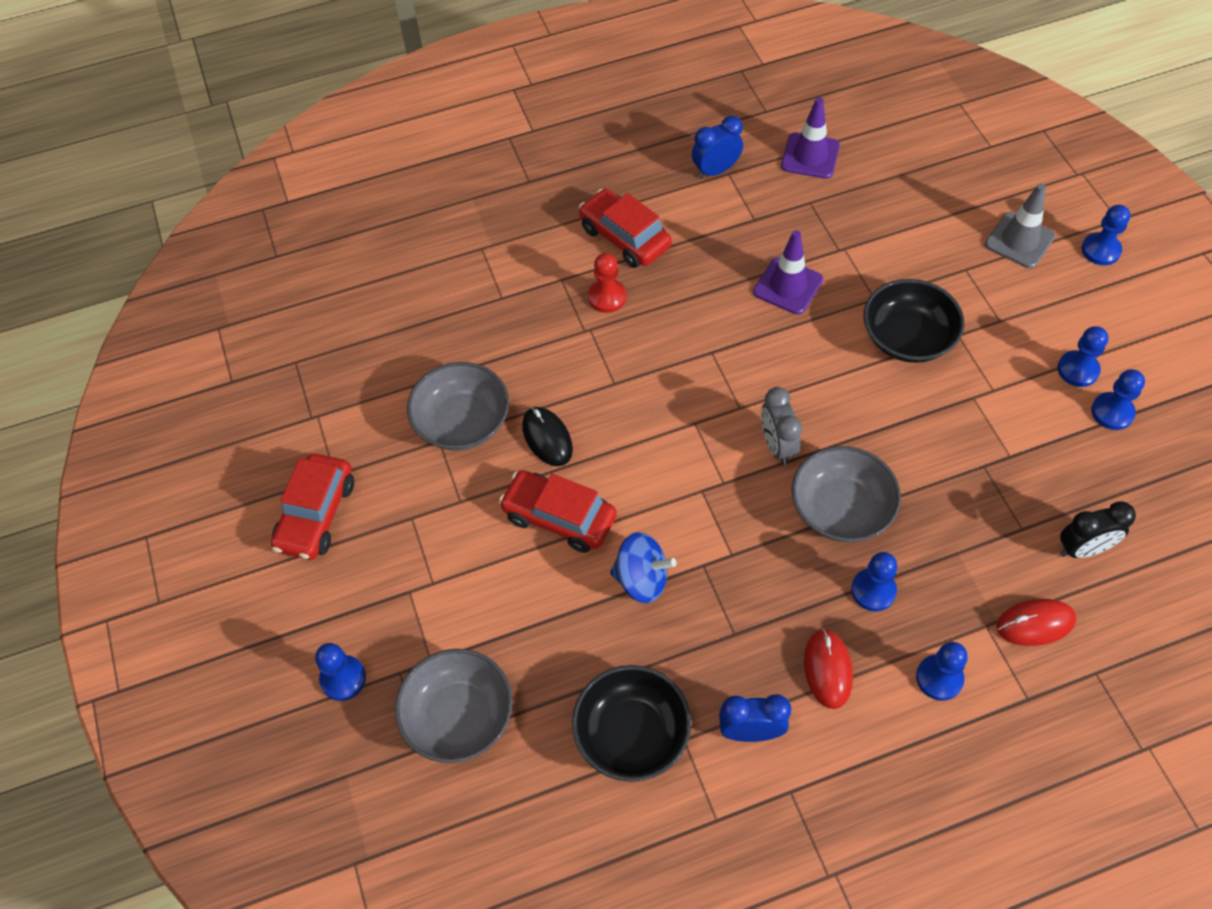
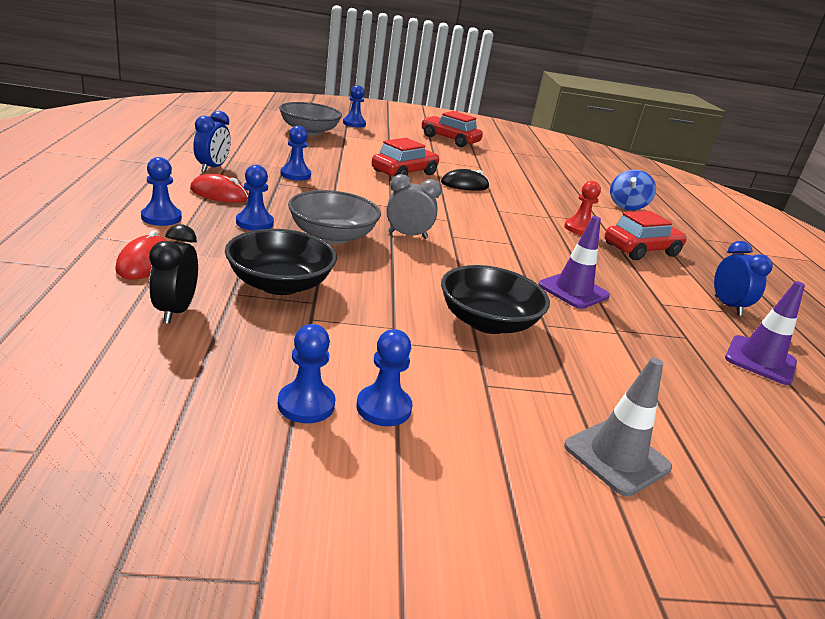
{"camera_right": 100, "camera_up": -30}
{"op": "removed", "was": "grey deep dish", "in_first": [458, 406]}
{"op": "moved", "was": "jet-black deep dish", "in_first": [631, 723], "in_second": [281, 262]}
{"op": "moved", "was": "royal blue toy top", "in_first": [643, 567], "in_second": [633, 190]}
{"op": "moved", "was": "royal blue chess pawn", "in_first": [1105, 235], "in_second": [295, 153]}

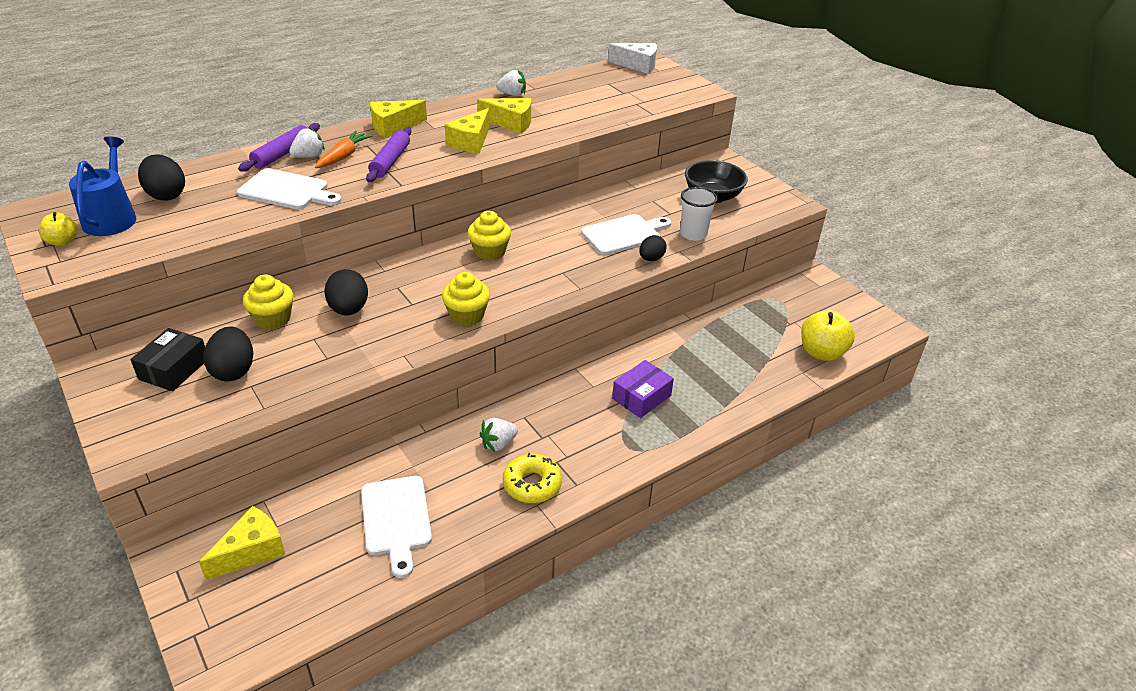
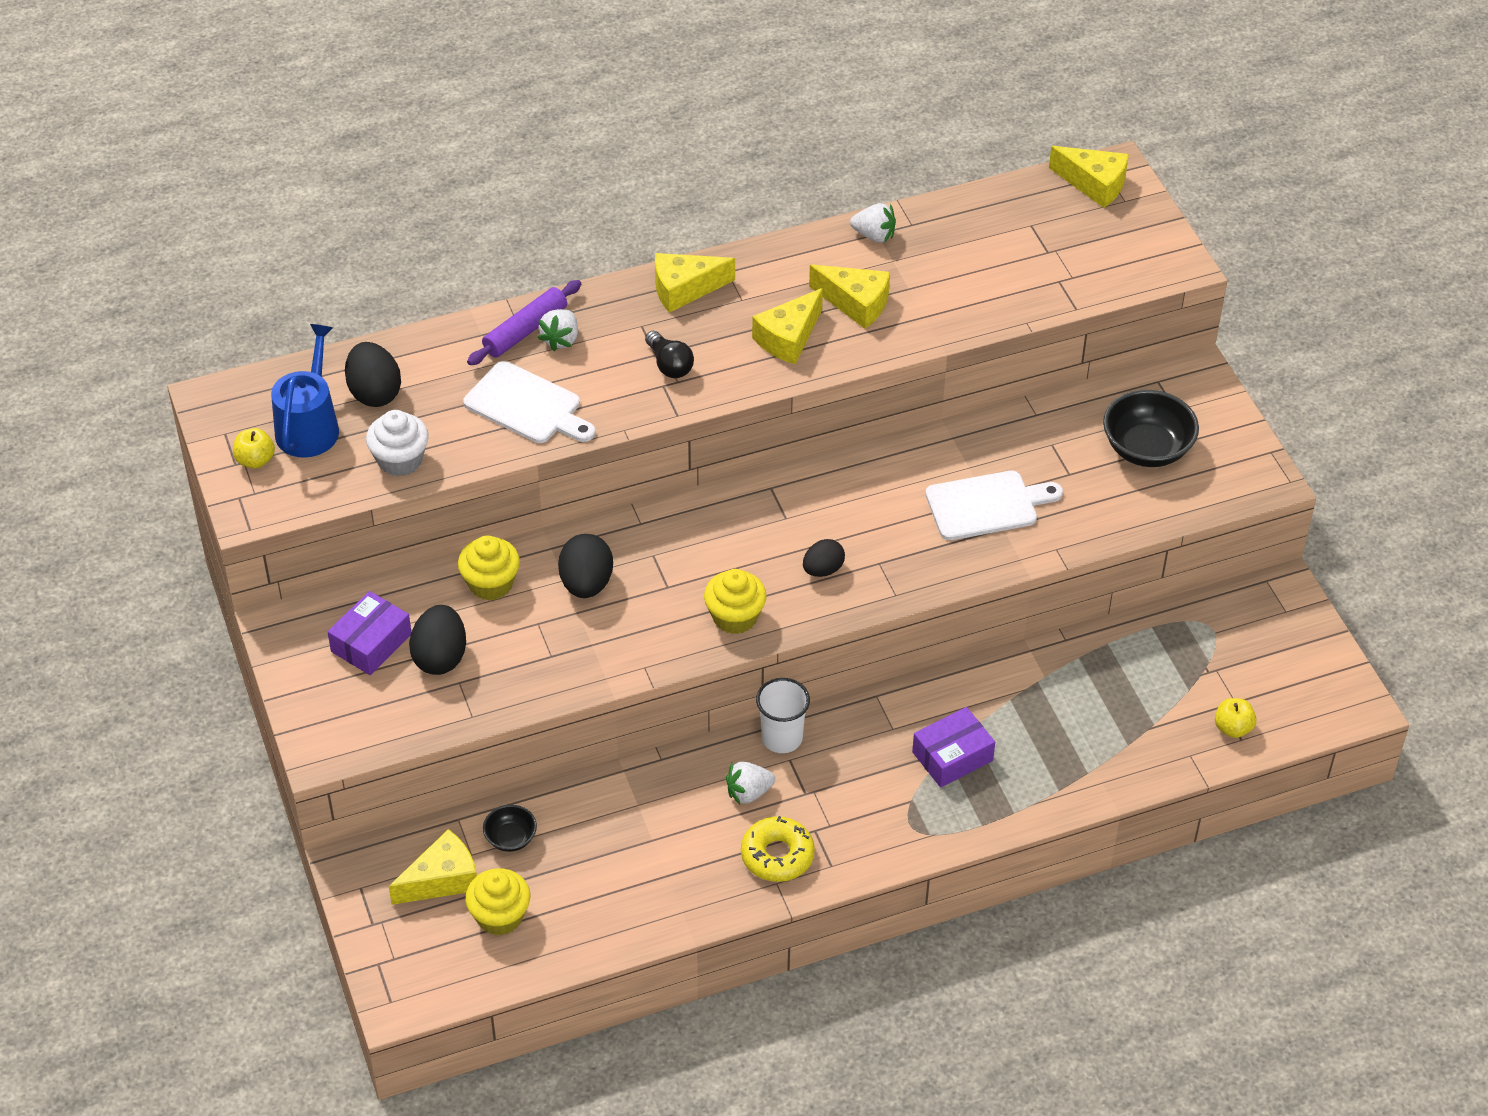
{"camera_right": 15, "camera_up": 10}
{"op": "recoloured", "was": "jet-black box", "now": "purple box", "in_first": [167, 359], "in_second": [369, 633]}
{"op": "turned", "was": "snow-white strawberry", "in_first": [307, 142], "in_second": [558, 330], "clockwise": 135}
{"op": "removed", "was": "orange toy carrot", "in_first": [344, 149]}
{"op": "removed", "was": "snow-white bread board", "in_first": [396, 527]}
{"op": "replaced", "was": "purple pastry roller", "now": "jet-black bulb", "in_first": [389, 154], "in_second": [669, 354]}
{"op": "moved", "was": "bright yellow cupcake", "in_first": [489, 236], "in_second": [497, 901]}
{"op": "recoloured", "was": "snow-white piece of cheese", "now": "bright yellow piece of cheese", "in_first": [632, 58], "in_second": [1089, 177]}
{"op": "moved", "was": "jet-black toy egg", "in_first": [653, 248], "in_second": [824, 558]}
{"op": "moved", "was": "snow-white beaker", "in_first": [698, 214], "in_second": [783, 715]}
{"op": "resized", "was": "bright yellow apple fruit", "in_first": [828, 336], "in_second": [1236, 718], "ratio": 0.56}
{"op": "added", "now": "snow-white cupcake", "in_second": [397, 443]}
{"op": "added", "now": "jet-black deep dish", "in_second": [510, 828]}

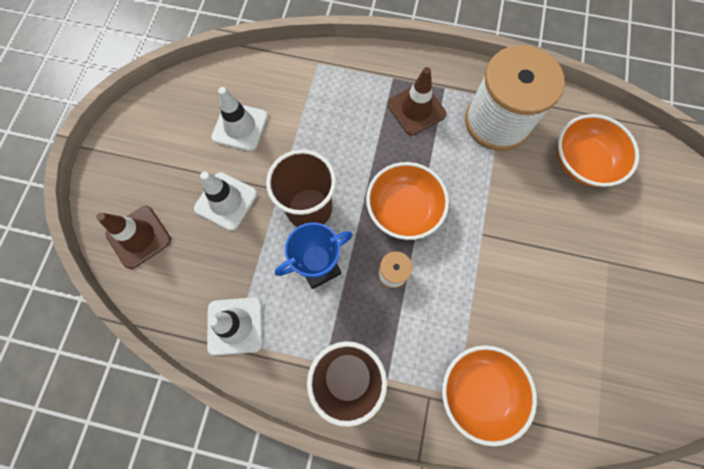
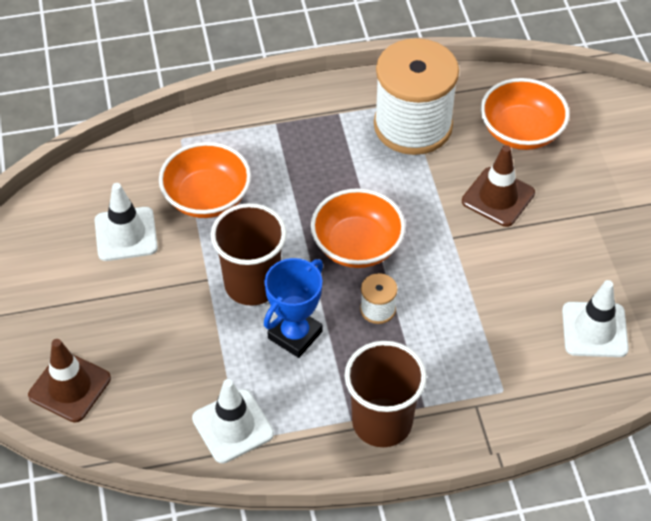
{"camera_right": -25, "camera_up": -20}
{"op": "moved", "was": "snow-white safety cone", "in_first": [226, 201], "in_second": [595, 318]}
{"op": "moved", "was": "dark brown safety cone", "in_first": [417, 101], "in_second": [498, 186]}
{"op": "moved", "was": "orange deep dish", "in_first": [489, 395], "in_second": [205, 180]}

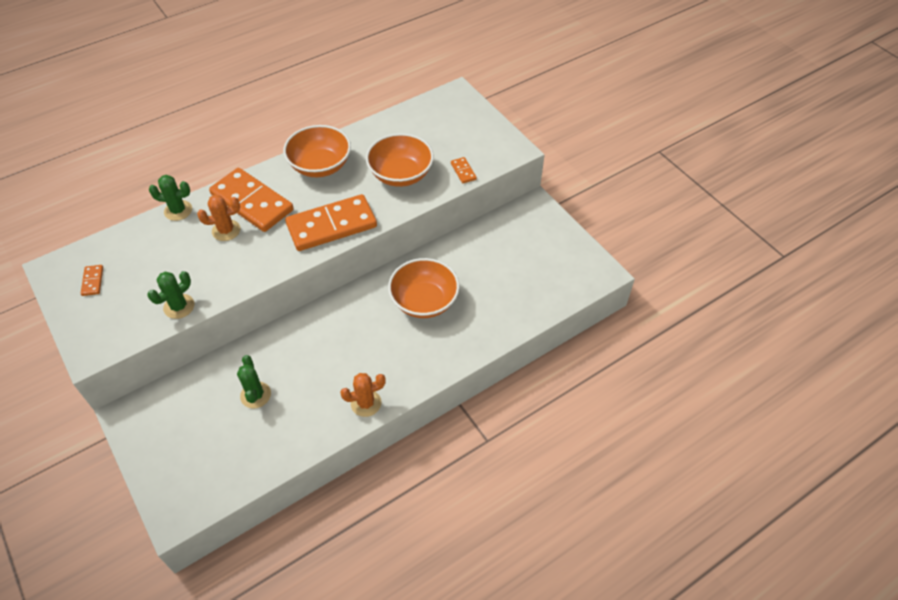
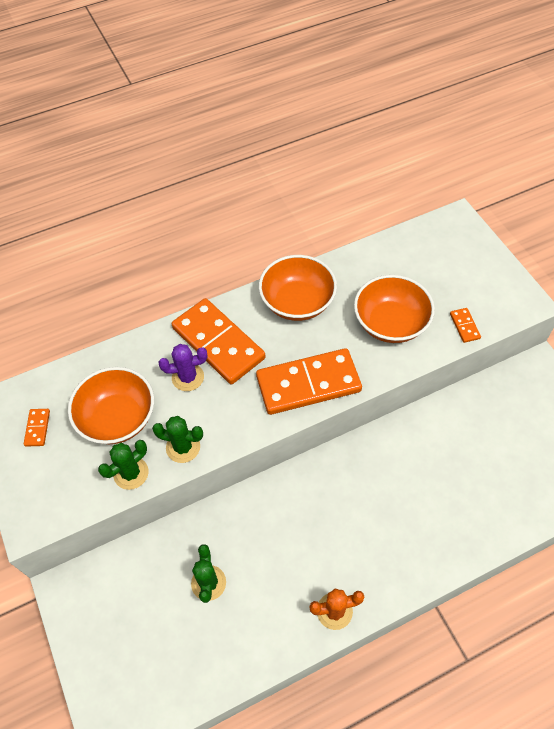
{"camera_right": 10, "camera_up": 5}
{"op": "moved", "was": "green cactus", "in_first": [170, 198], "in_second": [177, 439]}
{"op": "recoloured", "was": "orange cactus", "now": "purple cactus", "in_first": [218, 218], "in_second": [183, 367]}
{"op": "moved", "was": "orange deep dish", "in_first": [424, 288], "in_second": [111, 405]}

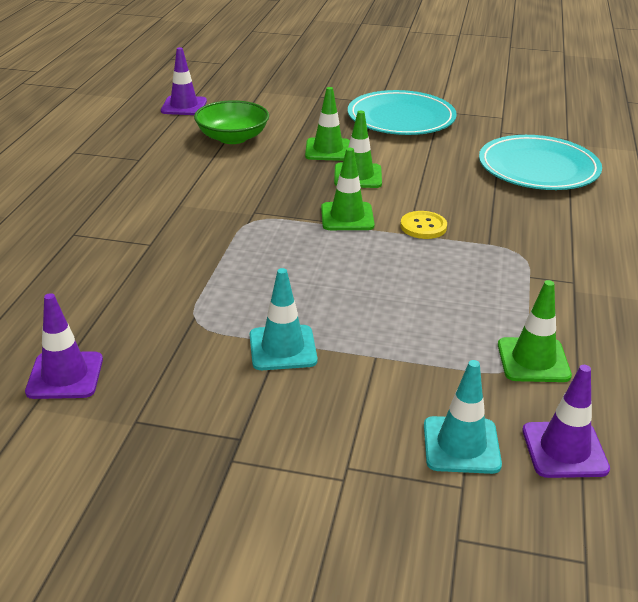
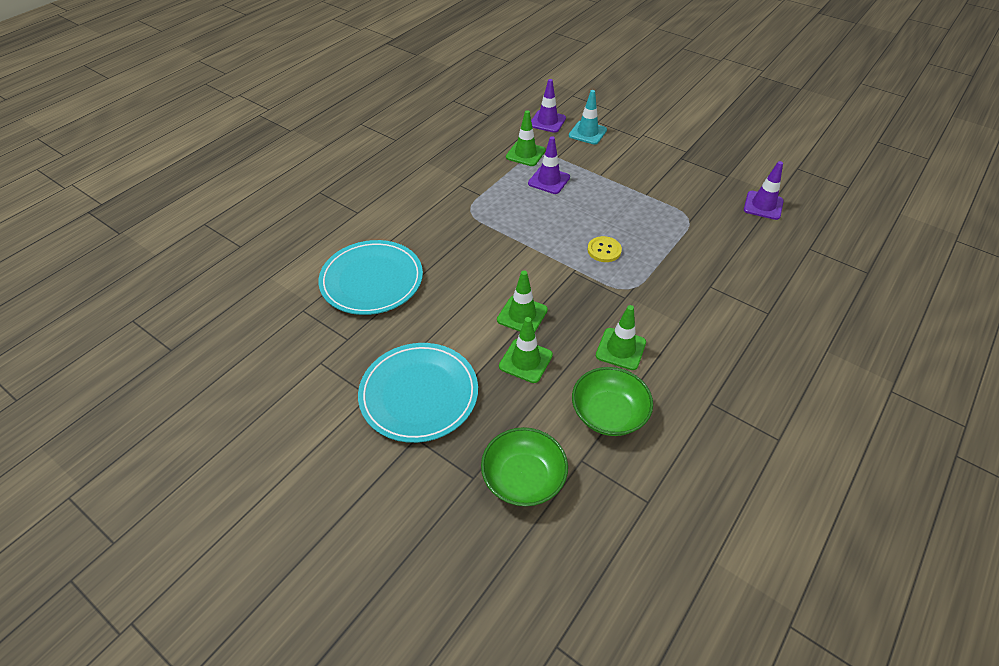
{"camera_right": -155, "camera_up": 15}
{"op": "moved", "was": "purple safety cone", "in_first": [184, 81], "in_second": [549, 165]}
{"op": "removed", "was": "aqua safety cone", "in_first": [284, 319]}
{"op": "moved", "was": "green safety cone", "in_first": [348, 189], "in_second": [621, 337]}
{"op": "moved", "was": "bright yellow sewing button", "in_first": [423, 225], "in_second": [605, 249]}
{"op": "added", "now": "green deep dish", "in_second": [524, 466]}

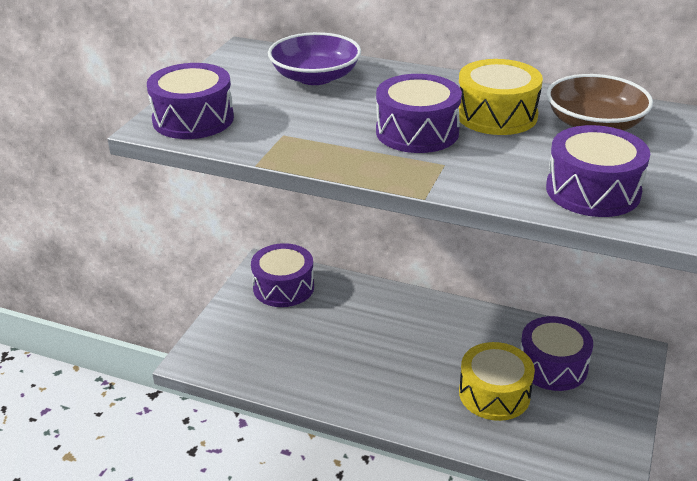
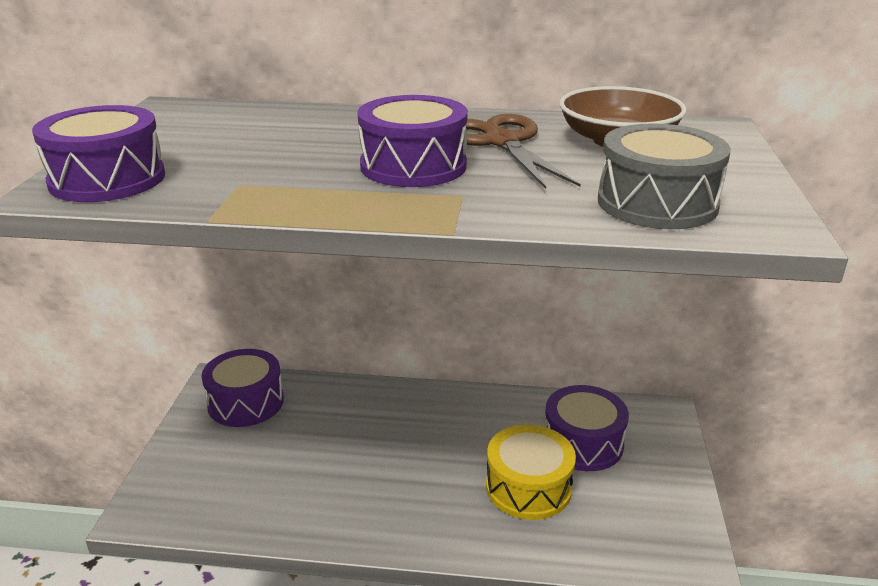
{"camera_right": -15, "camera_up": -5}
{"op": "removed", "was": "purple deep dish", "in_first": [314, 58]}
{"op": "replaced", "was": "bright yellow snare drum", "now": "dark brown shears", "in_first": [501, 97], "in_second": [522, 151]}
{"op": "recoloured", "was": "purple snare drum", "now": "grey snare drum", "in_first": [598, 171], "in_second": [664, 176]}

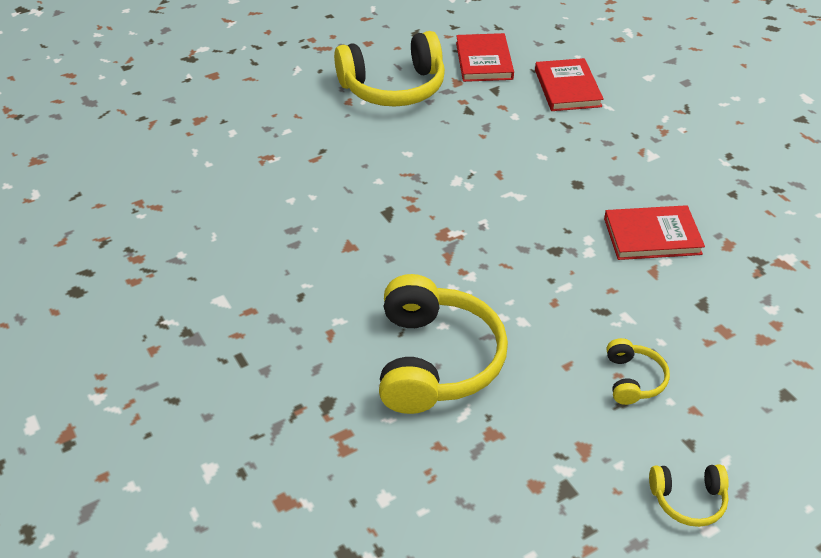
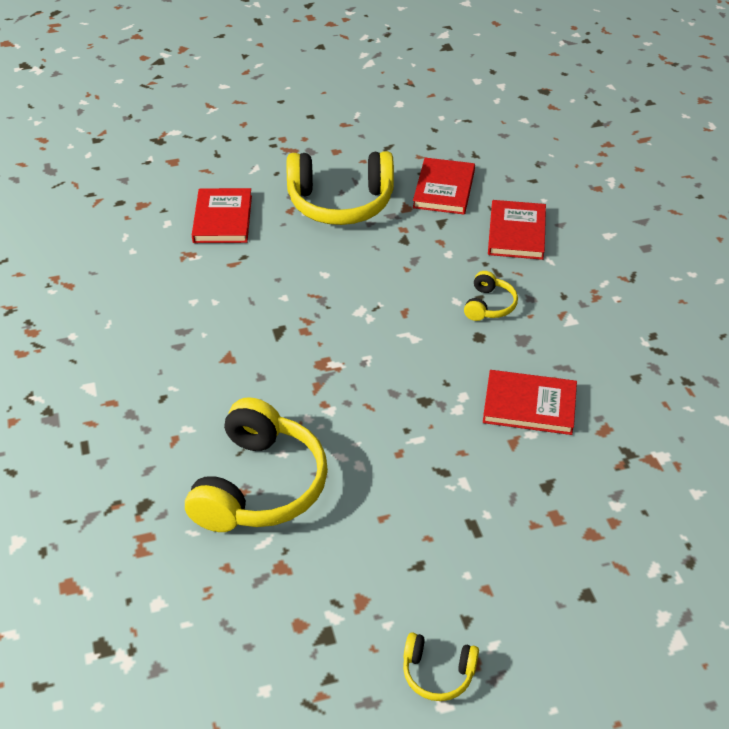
{"camera_right": 15, "camera_up": 0}
{"op": "moved", "was": "bright yellow headphones", "in_first": [638, 371], "in_second": [491, 296]}
{"op": "added", "now": "scarlet hardback", "in_second": [222, 215]}

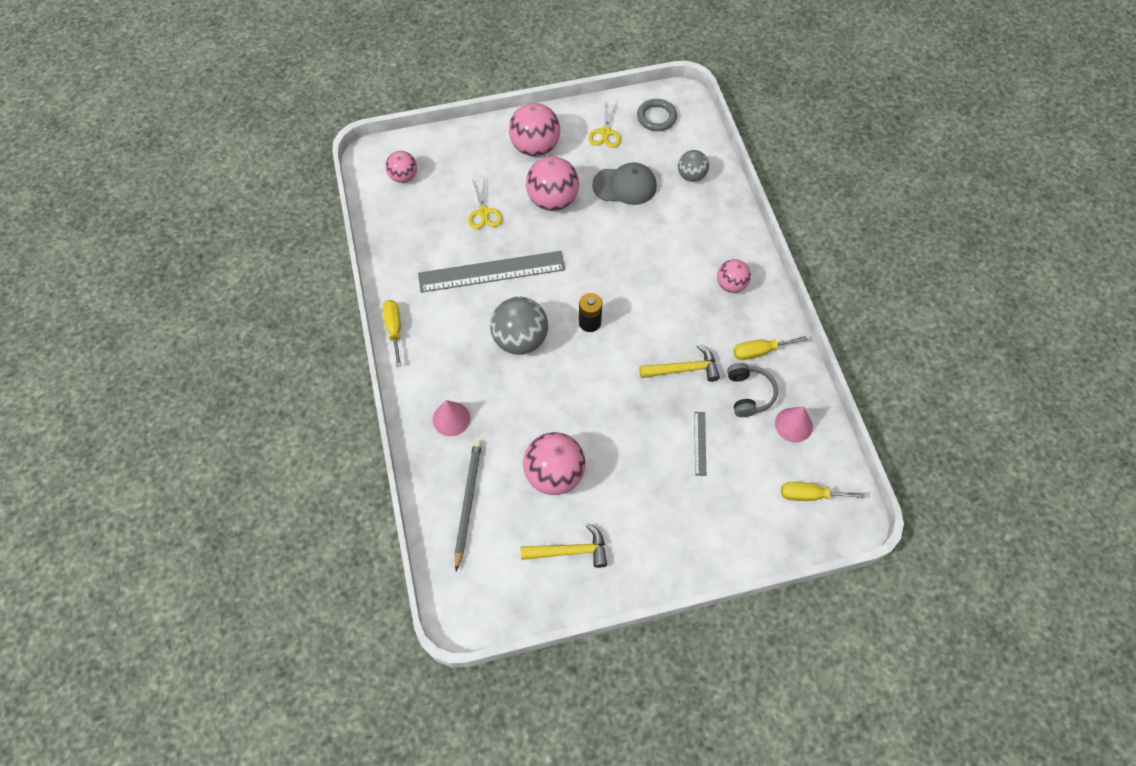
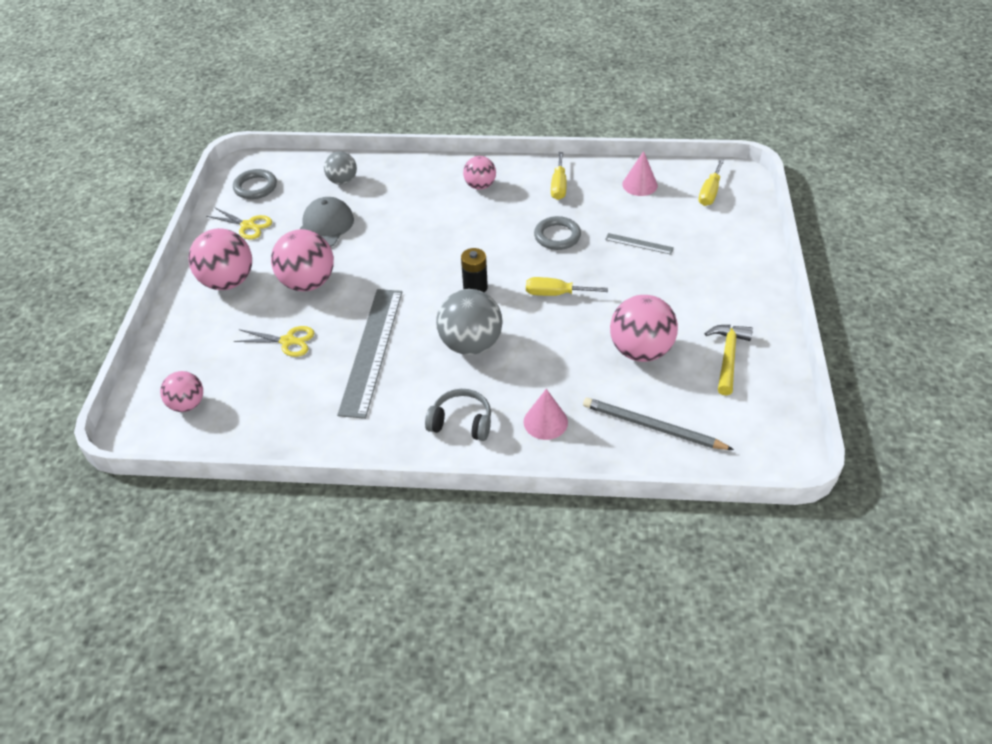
{"camera_right": -70, "camera_up": -15}
{"op": "moved", "was": "bright yellow screwdriver", "in_first": [392, 333], "in_second": [567, 286]}
{"op": "replaced", "was": "bright yellow carpenter's hammer", "now": "grey torus", "in_first": [679, 363], "in_second": [557, 233]}
{"op": "moved", "was": "grey headphones", "in_first": [752, 390], "in_second": [458, 415]}

